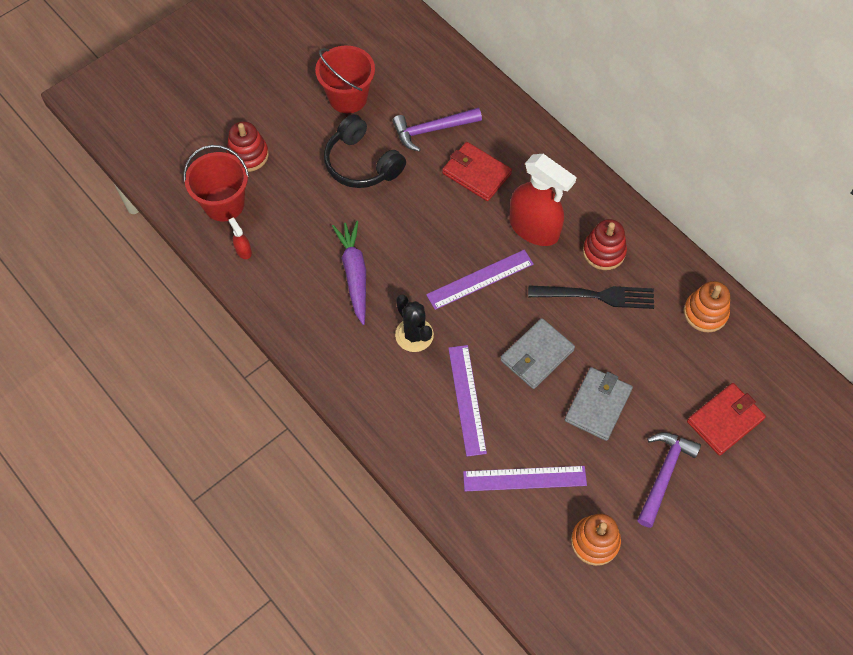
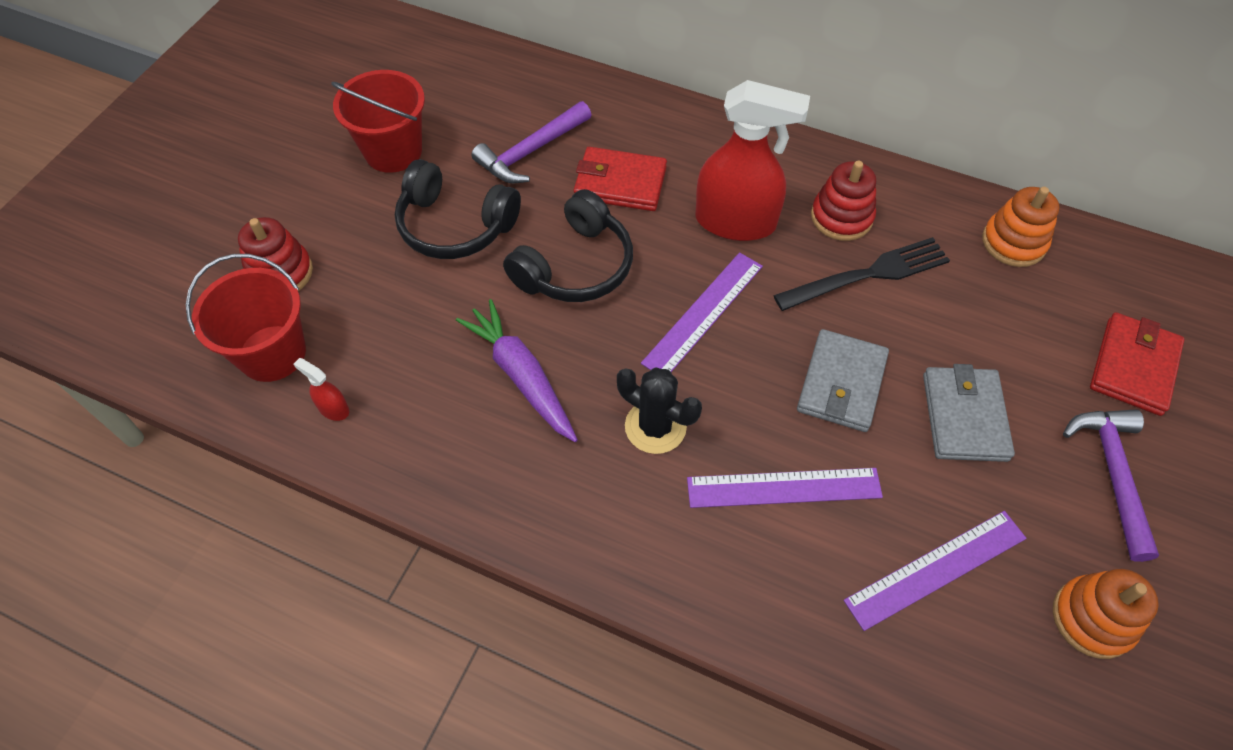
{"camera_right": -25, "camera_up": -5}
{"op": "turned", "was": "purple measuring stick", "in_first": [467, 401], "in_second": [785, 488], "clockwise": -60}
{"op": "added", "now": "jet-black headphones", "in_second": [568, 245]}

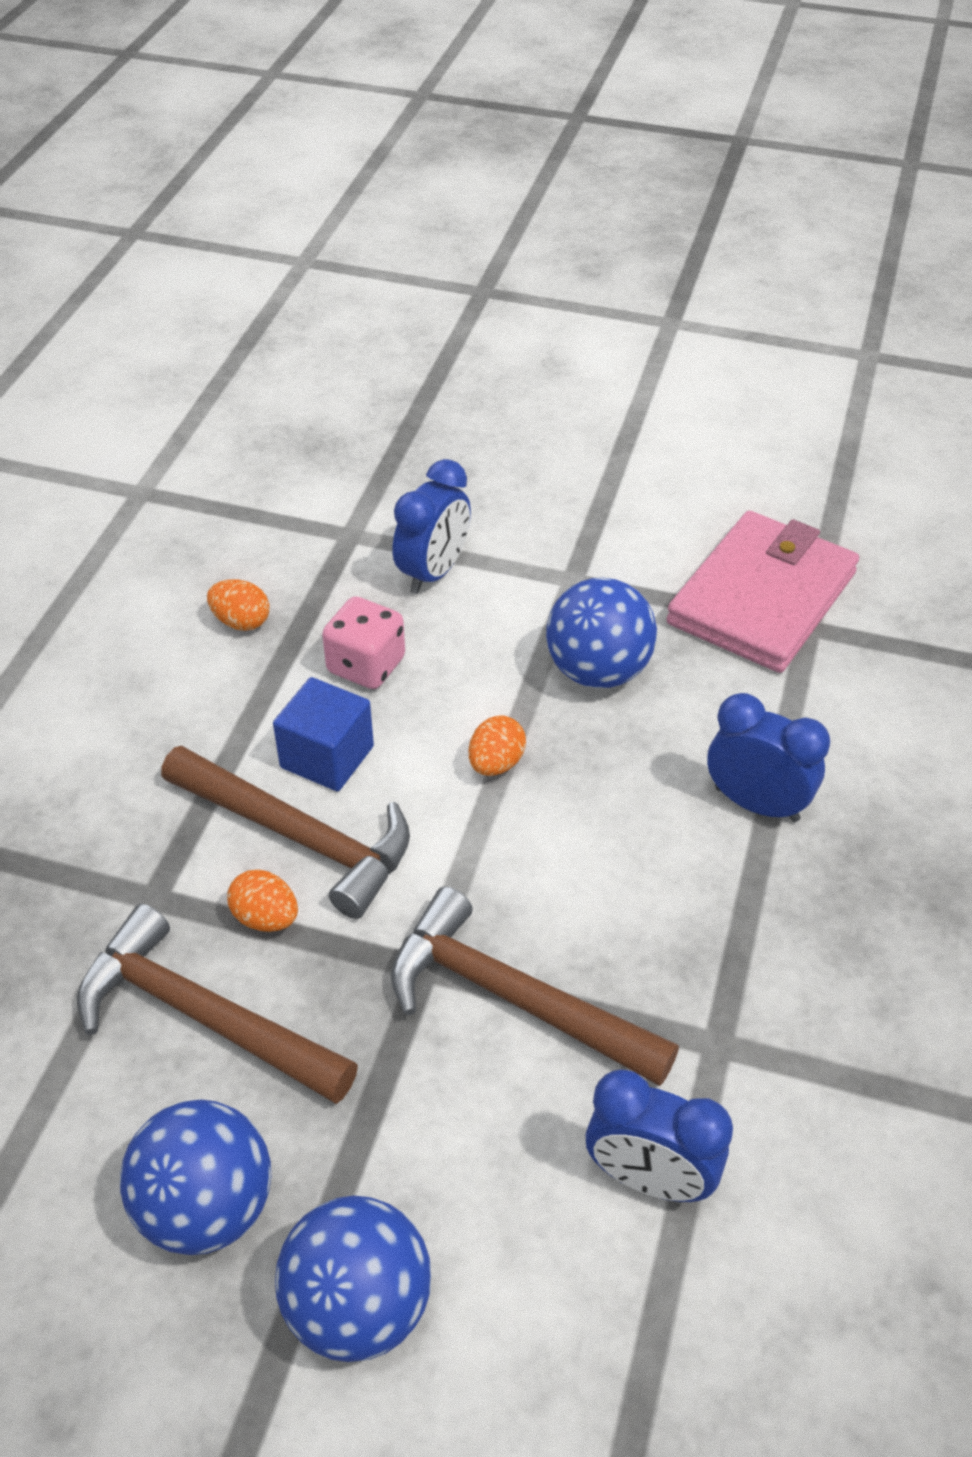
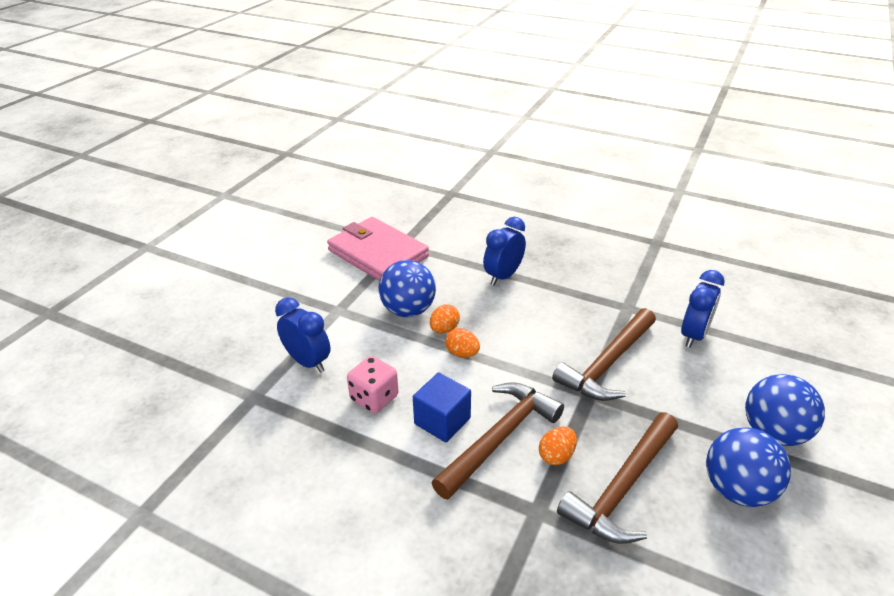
{"camera_right": -80, "camera_up": -10}
{"op": "moved", "was": "orange toy egg", "in_first": [238, 605], "in_second": [445, 318]}

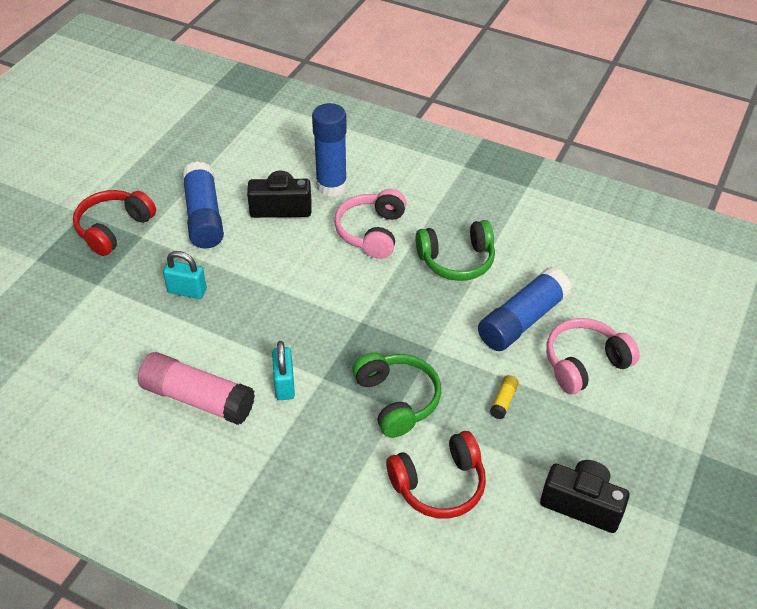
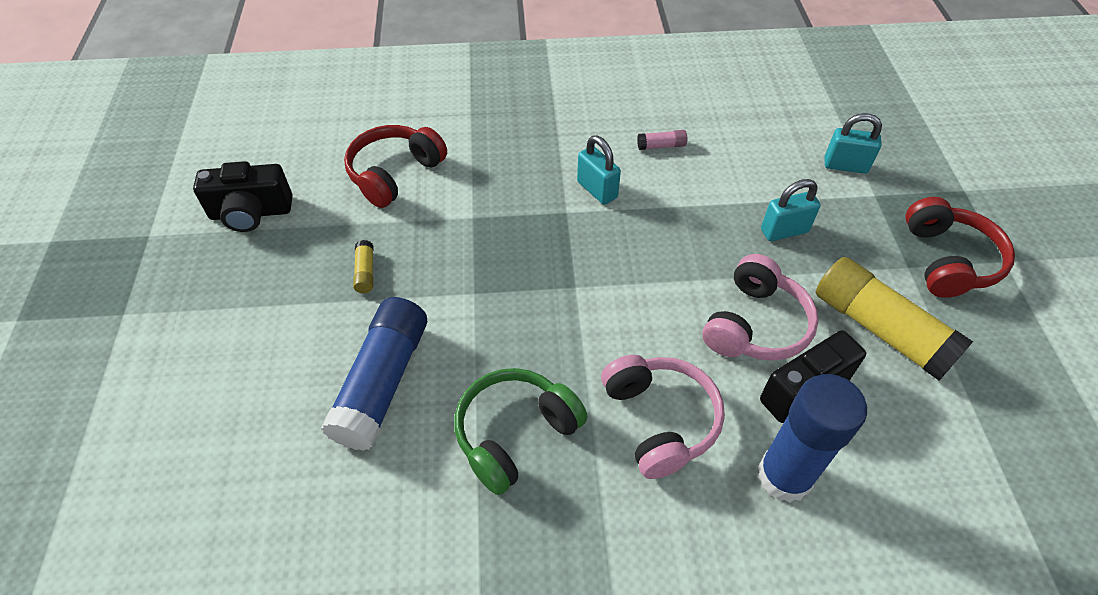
{"camera_right": 150, "camera_up": 5}
{"op": "resized", "was": "pink stick of glue", "in_first": [196, 388], "in_second": [662, 140], "ratio": 0.41}
{"op": "recoloured", "was": "royal blue stick of glue", "now": "bright yellow stick of glue", "in_first": [203, 205], "in_second": [894, 319]}
{"op": "removed", "was": "green headphones", "in_first": [396, 395]}
{"op": "moved", "was": "pink headphones", "in_first": [593, 356], "in_second": [760, 307]}
{"op": "added", "now": "aqua padlock", "in_second": [853, 143]}

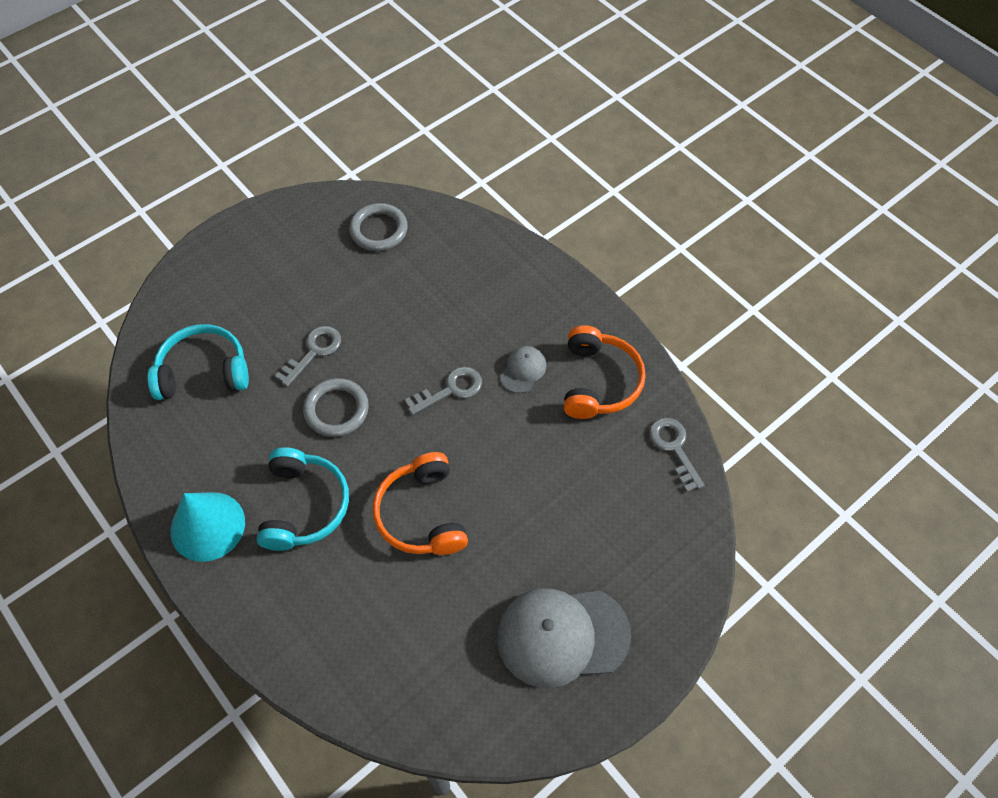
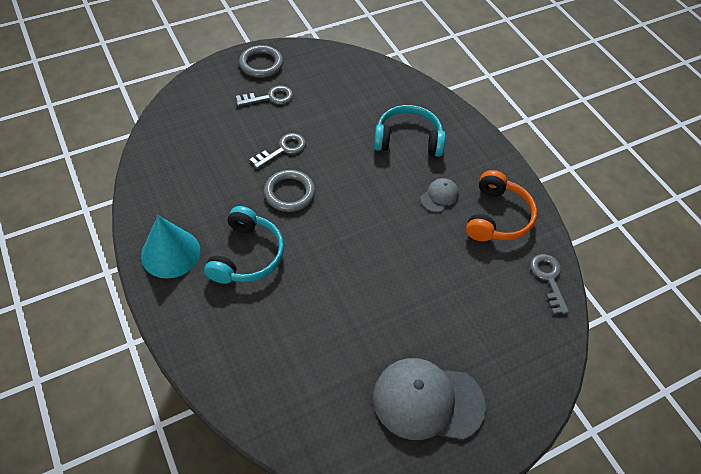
{"camera_right": 10, "camera_up": -5}
{"op": "moved", "was": "aqua headphones", "in_first": [198, 362], "in_second": [409, 131]}
{"op": "moved", "was": "grey torus", "in_first": [378, 227], "in_second": [261, 61]}
{"op": "removed", "was": "orange headphones", "in_first": [420, 503]}
{"op": "moved", "was": "grey latchkey", "in_first": [443, 391], "in_second": [264, 95]}

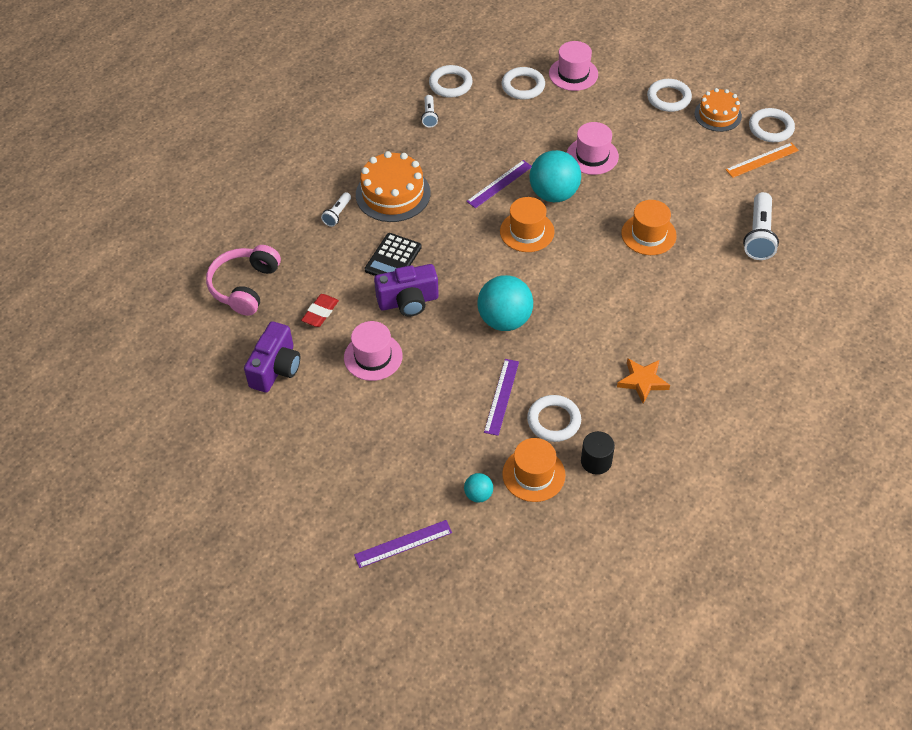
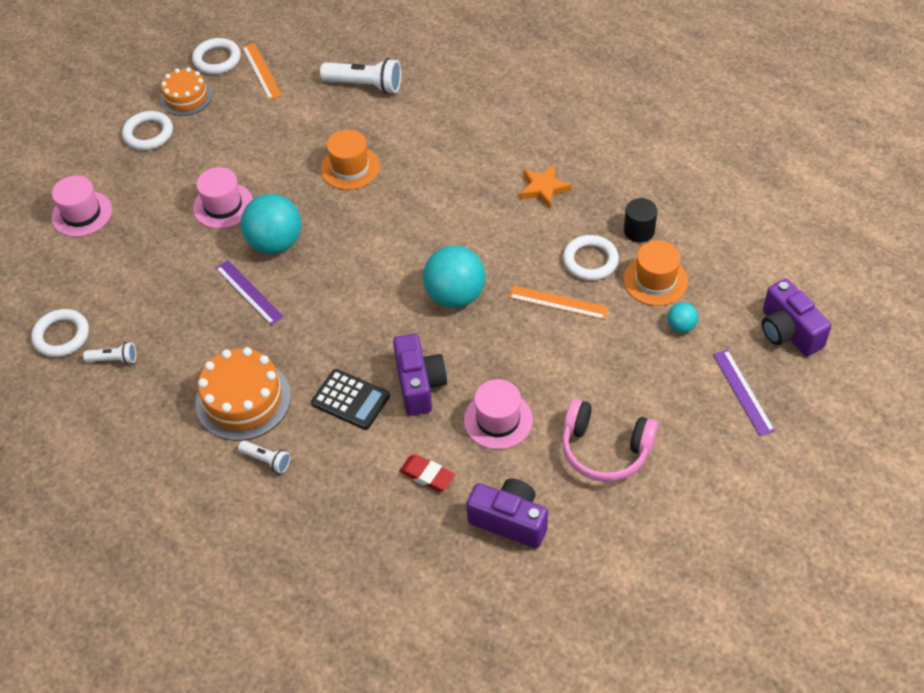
{"camera_right": -85, "camera_up": 0}
{"op": "moved", "was": "pink headphones", "in_first": [243, 280], "in_second": [610, 440]}
{"op": "recoloured", "was": "purple measuring stick", "now": "orange measuring stick", "in_first": [501, 397], "in_second": [559, 303]}
{"op": "removed", "was": "orange tall hat", "in_first": [527, 224]}
{"op": "removed", "was": "snow-white torus", "in_first": [523, 83]}
{"op": "added", "now": "purple compact camera", "in_second": [796, 317]}

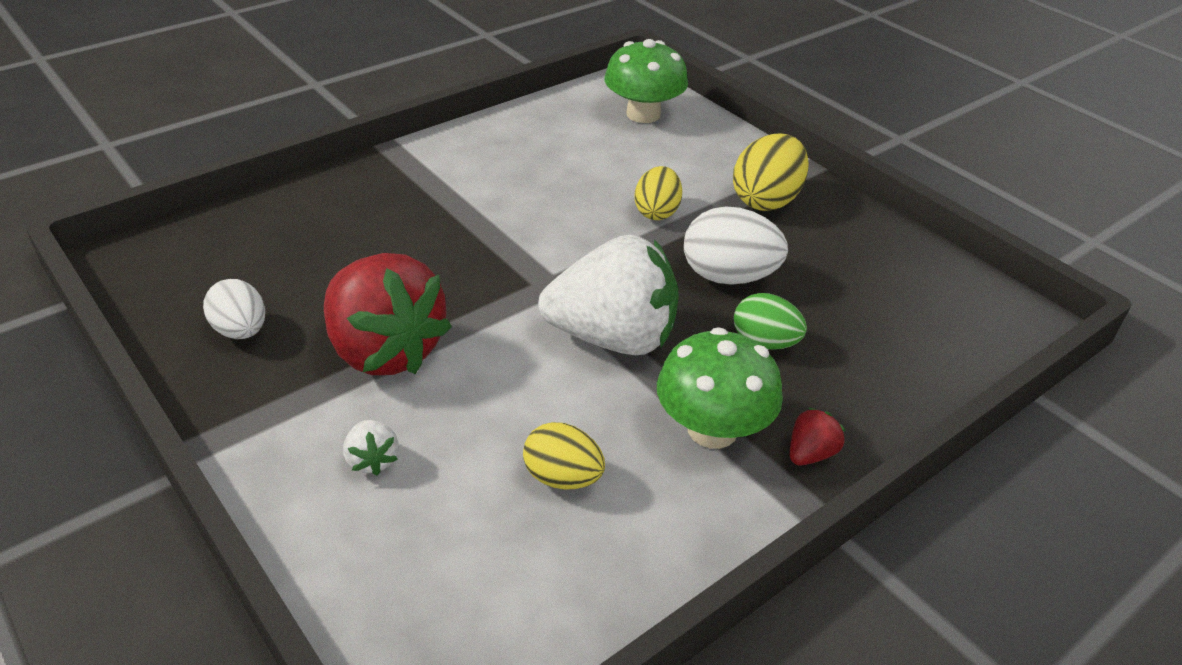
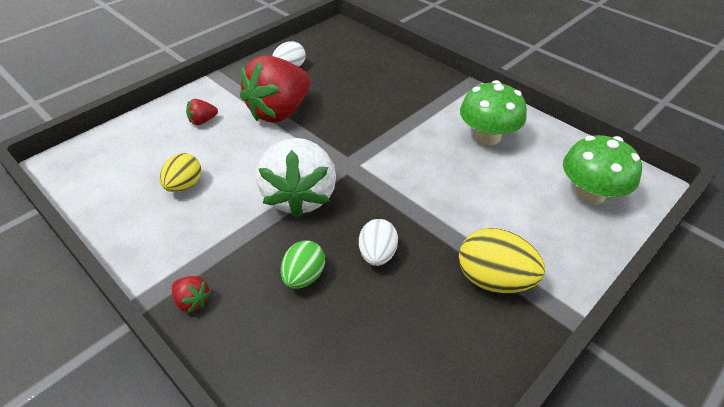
{"camera_right": 85, "camera_up": 5}
{"op": "recoloured", "was": "snow-white strawberry", "now": "scarlet strawberry", "in_first": [371, 447], "in_second": [202, 112]}
{"op": "removed", "was": "bright yellow toy egg", "in_first": [658, 193]}
{"op": "moved", "was": "green mushroom", "in_first": [720, 388], "in_second": [493, 112]}
{"op": "resized", "was": "snow-white toy egg", "in_first": [736, 245], "in_second": [378, 242], "ratio": 0.67}

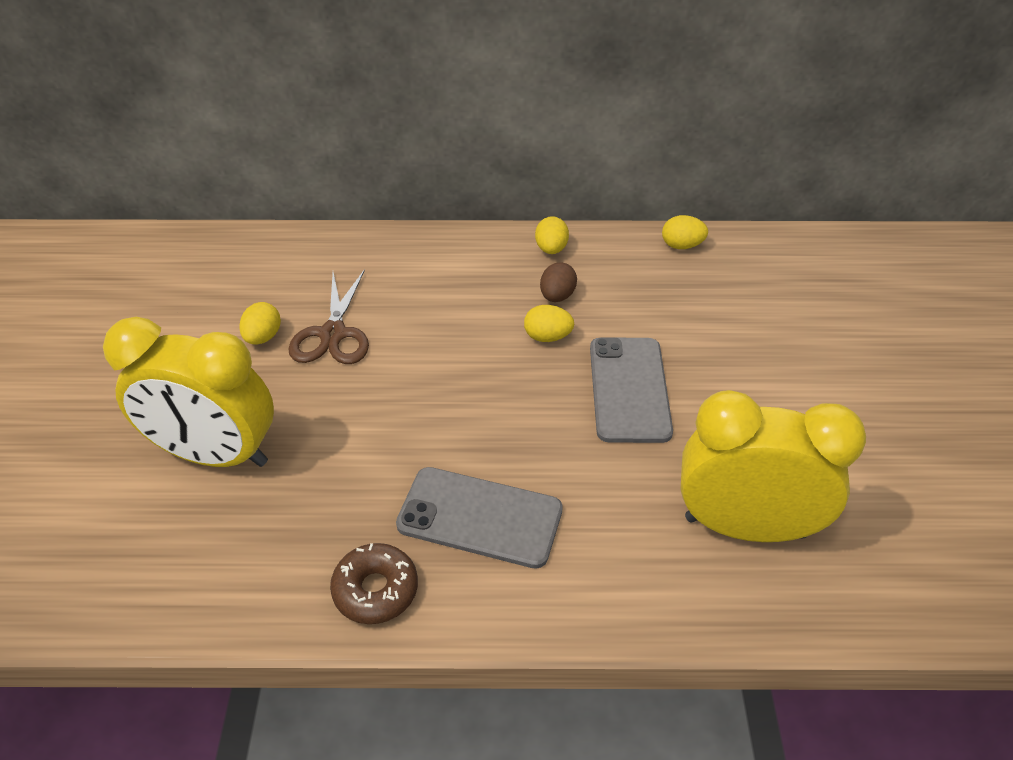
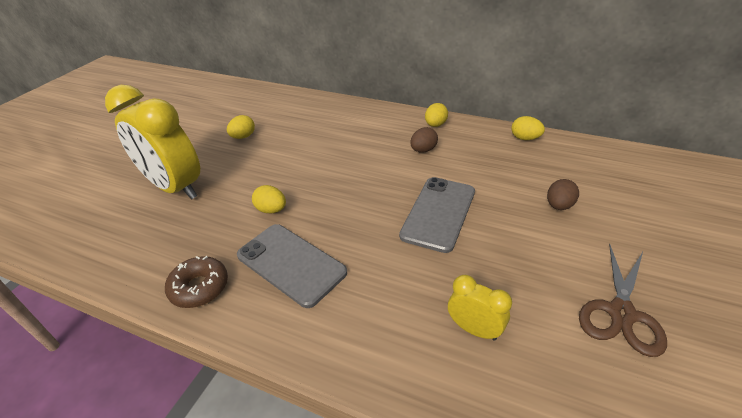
{"camera_right": 25, "camera_up": -5}
{"op": "moved", "was": "dark brown shears", "in_first": [328, 316], "in_second": [623, 300]}
{"op": "moved", "was": "bright yellow toy egg", "in_first": [549, 323], "in_second": [269, 199]}
{"op": "resized", "was": "bright yellow bedside clock", "in_first": [773, 466], "in_second": [480, 307], "ratio": 0.47}
{"op": "added", "now": "dark brown toy egg", "in_second": [563, 194]}

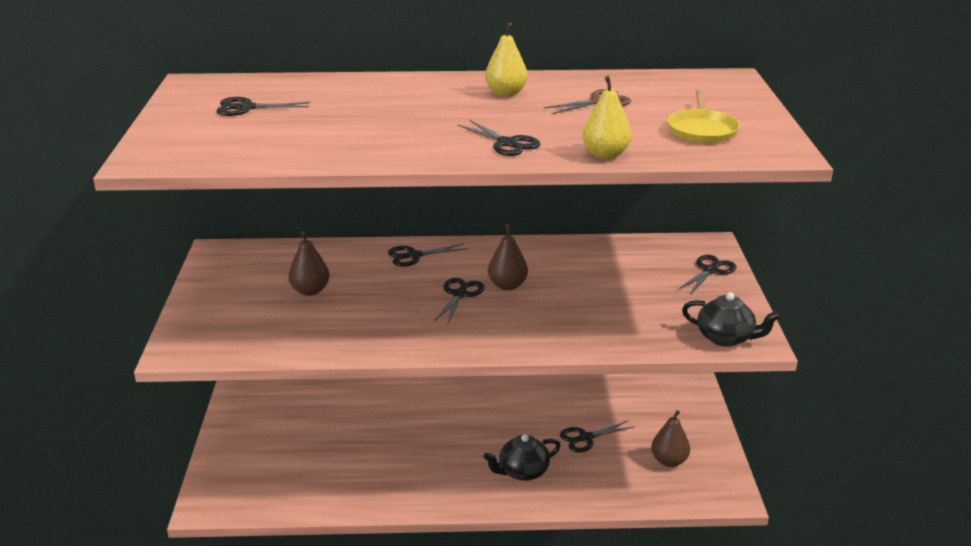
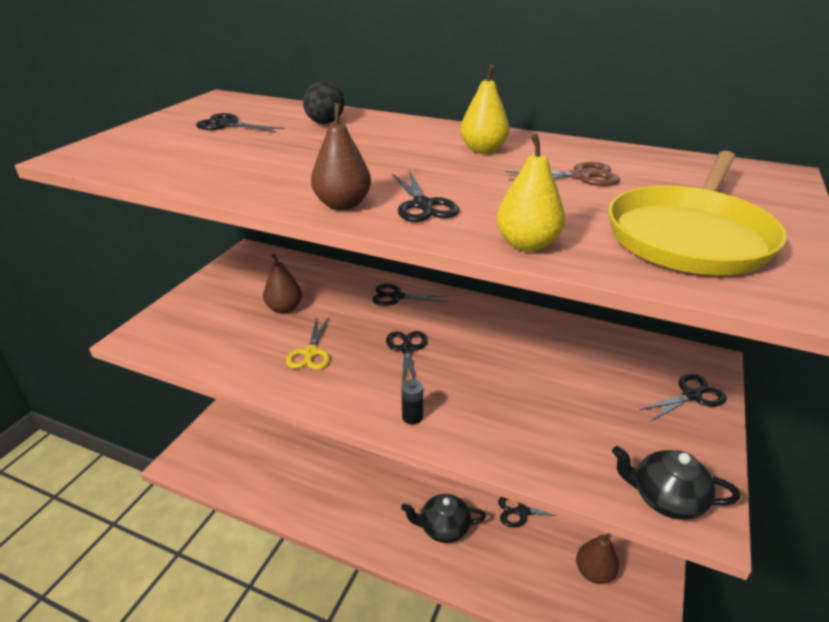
{"camera_right": 25, "camera_up": 5}
{"op": "turned", "was": "jet-black shears", "in_first": [459, 301], "in_second": [407, 357], "clockwise": -45}
{"op": "moved", "was": "dark brown pear fruit", "in_first": [508, 257], "in_second": [341, 156]}
{"op": "resized", "was": "bright yellow skillet", "in_first": [703, 116], "in_second": [697, 213], "ratio": 1.62}
{"op": "turned", "was": "jet-black china teapot", "in_first": [731, 319], "in_second": [676, 483], "clockwise": 150}
{"op": "added", "now": "bright yellow shears", "in_second": [308, 343]}
{"op": "added", "now": "jet-black toy egg", "in_second": [323, 102]}
{"op": "added", "now": "jet-black AA battery", "in_second": [412, 402]}

